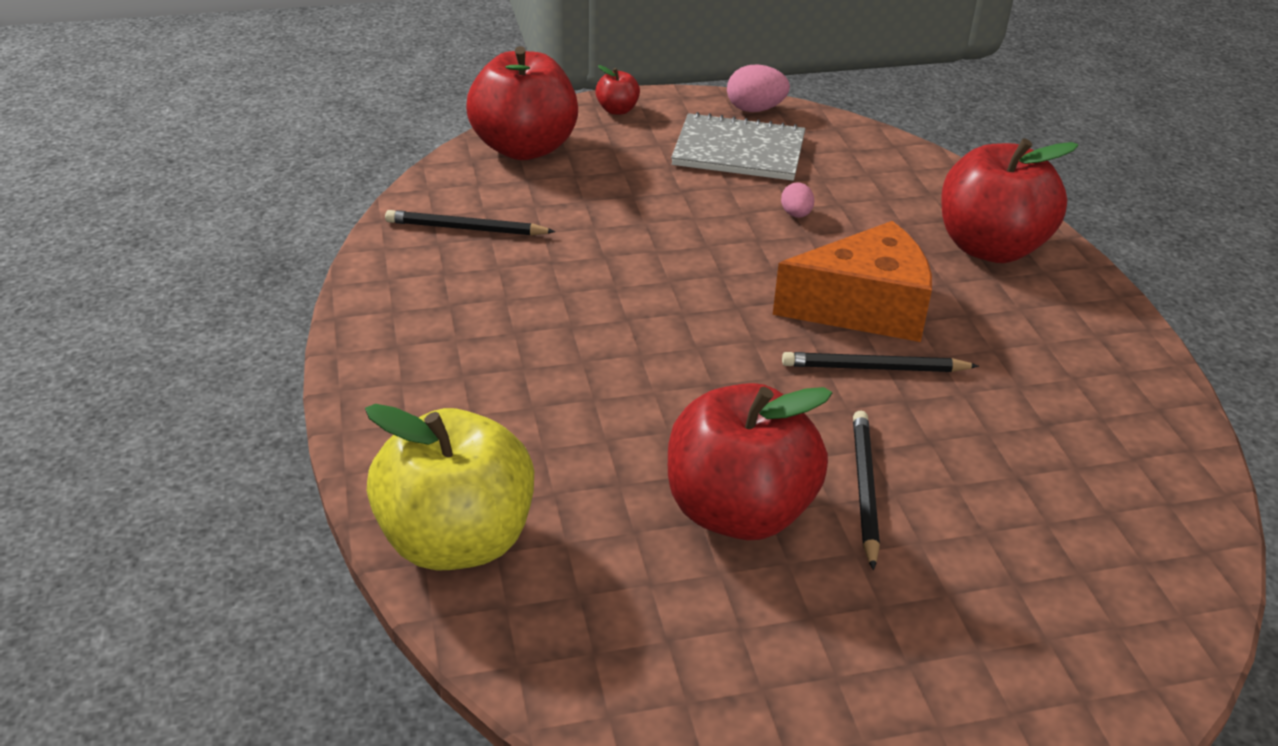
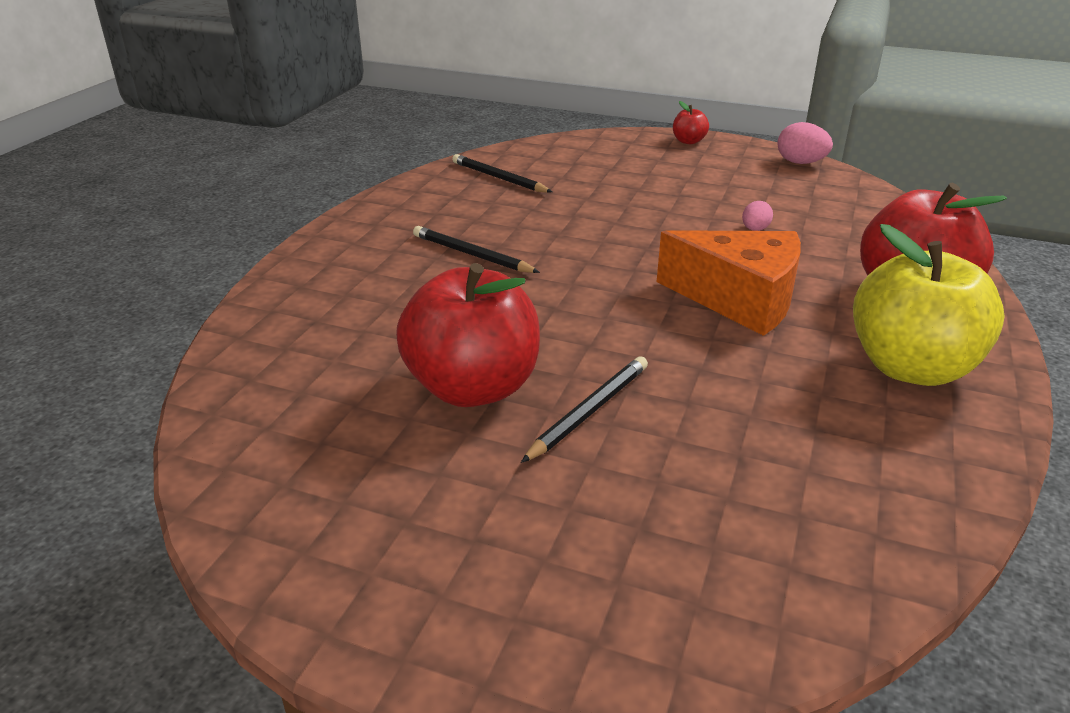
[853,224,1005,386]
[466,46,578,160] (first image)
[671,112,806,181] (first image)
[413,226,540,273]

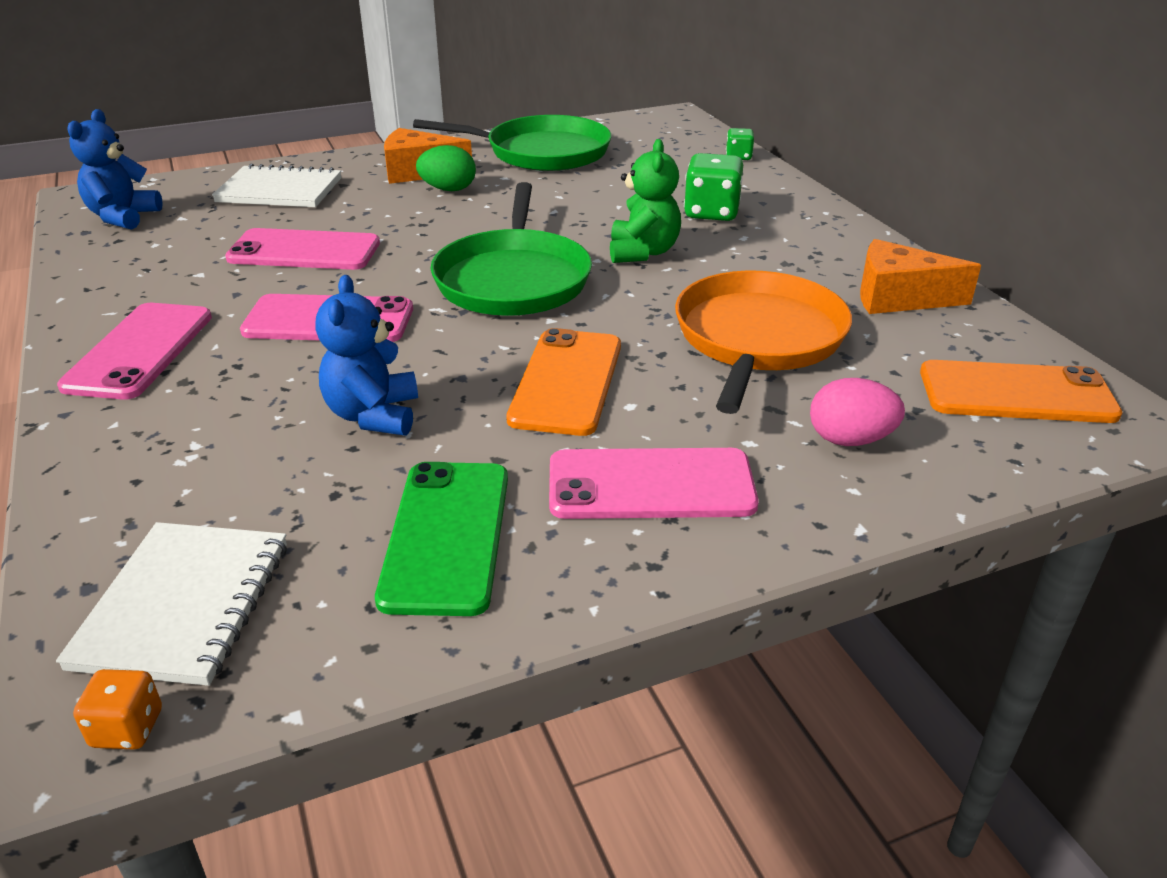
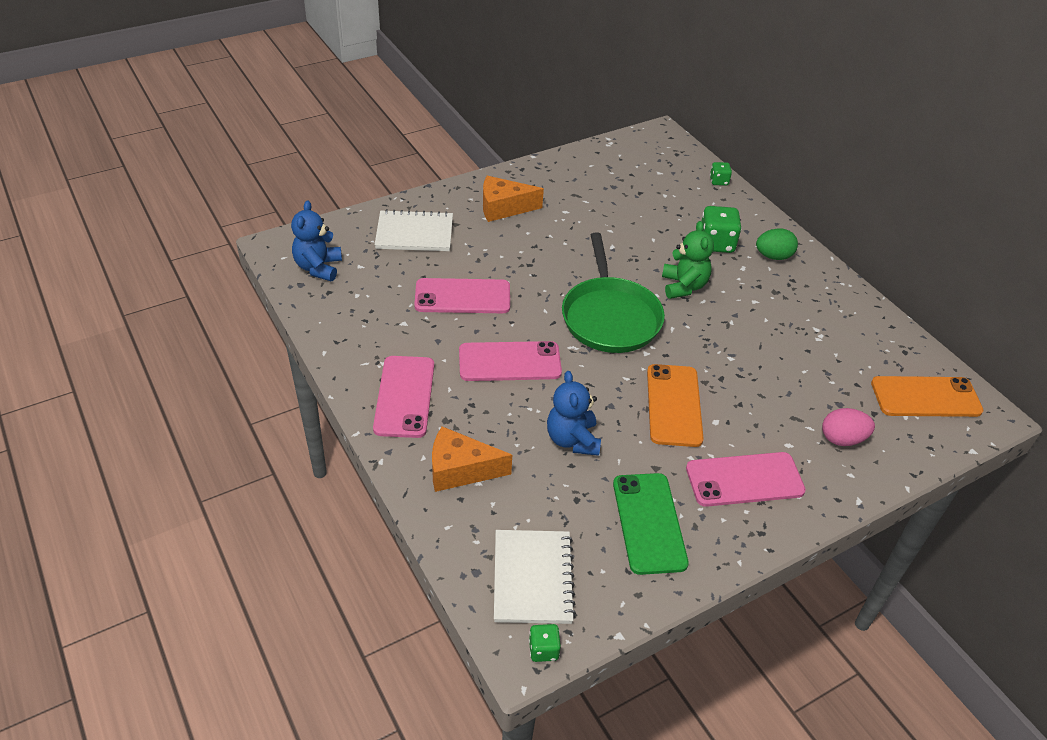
[529,624,561,662]
[413,115,611,171] (first image)
[756,228,798,260]
[675,270,852,414] (first image)
[432,426,512,492]

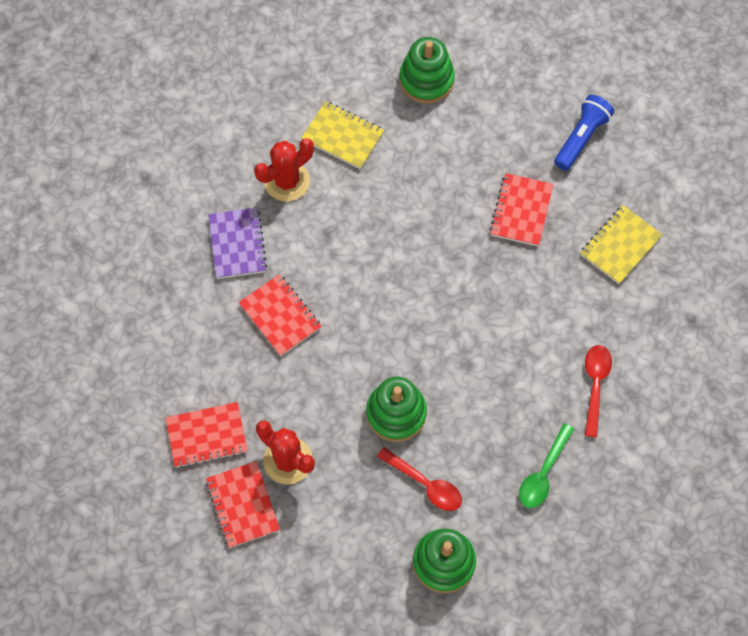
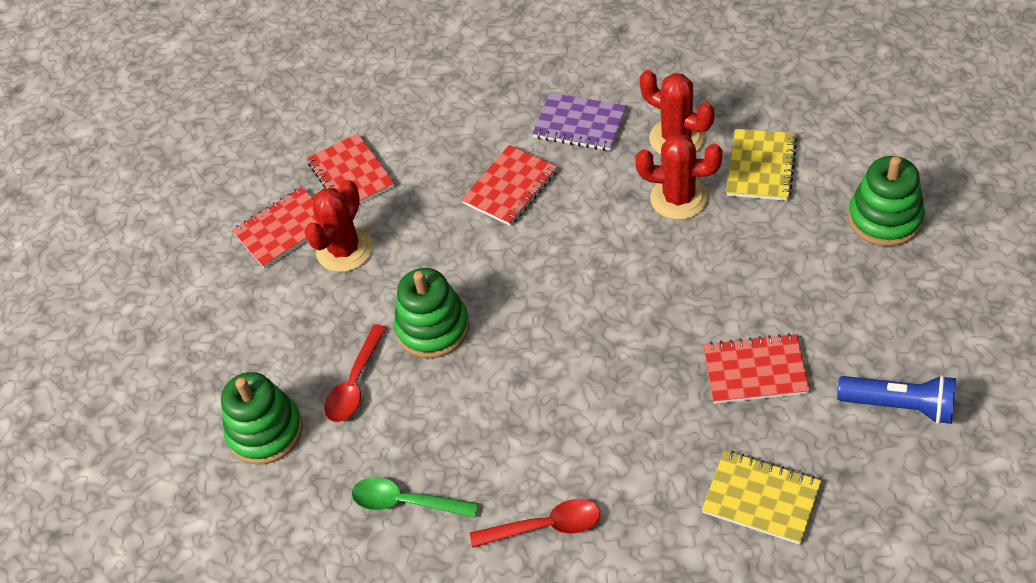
[532,93,627,151]
[635,133,723,220]

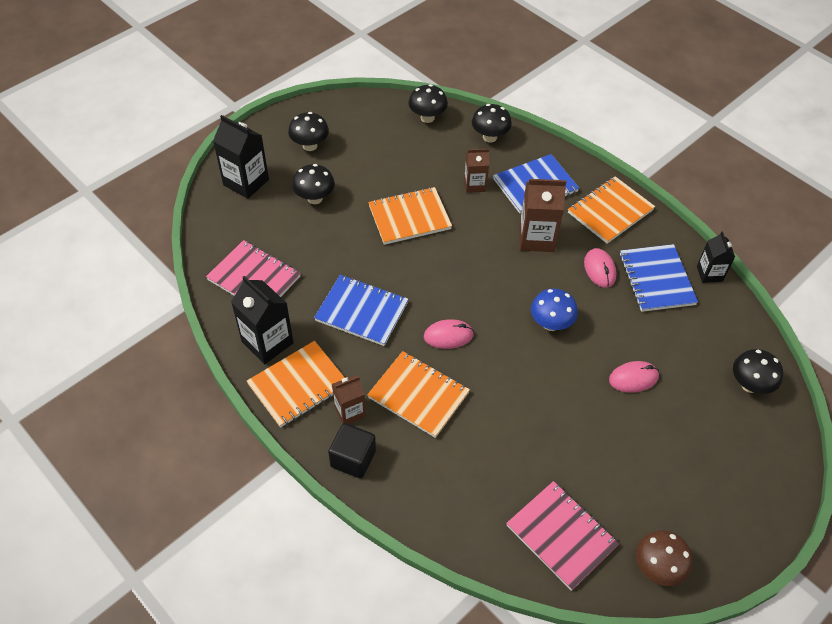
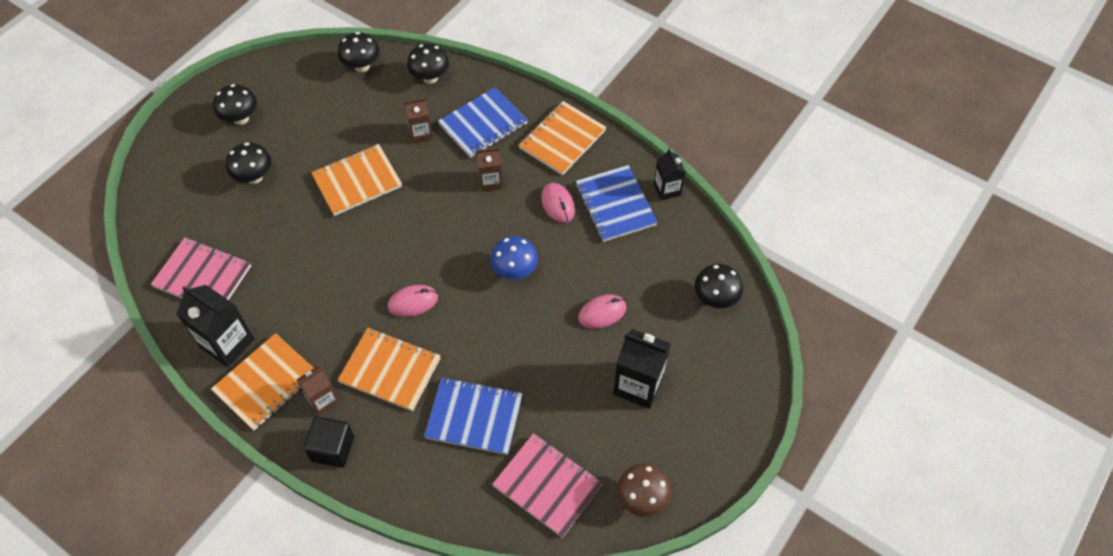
[613,329,671,409]
[424,377,523,455]
[476,147,503,192]

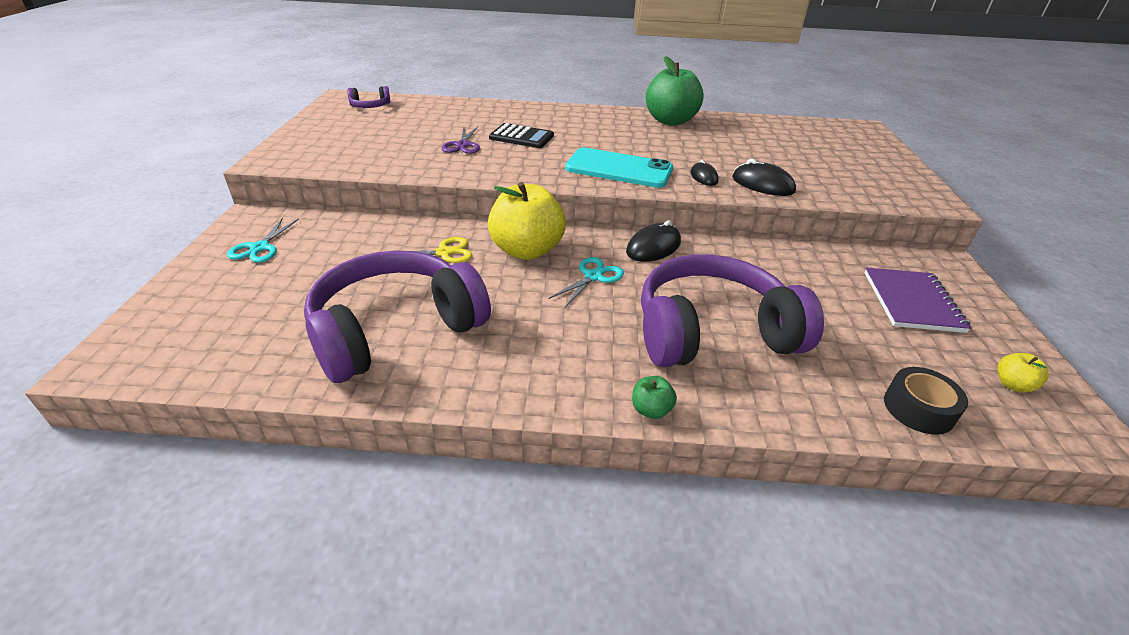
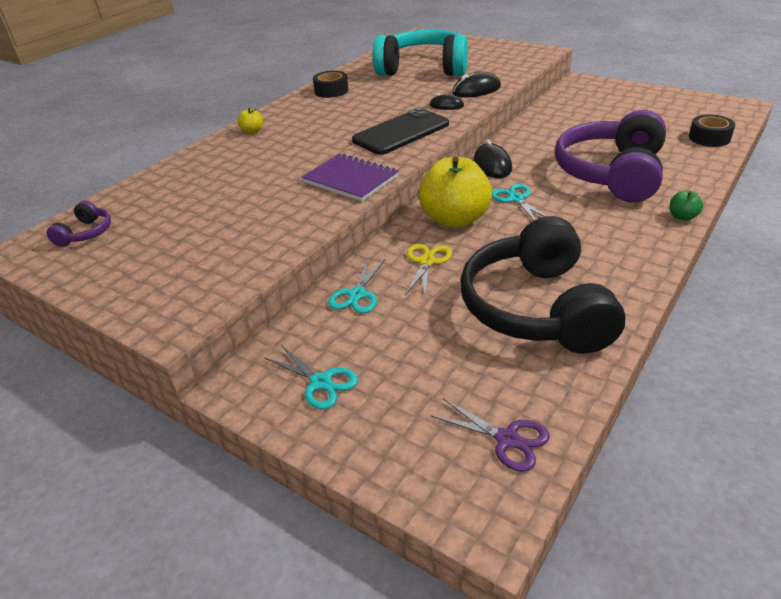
[460,216,625,353]
[430,398,550,472]
[489,123,554,148] (first image)
[352,108,449,155]
[313,71,349,98]
[301,153,399,202]
[238,108,263,134]
[328,258,385,313]
[373,29,468,76]

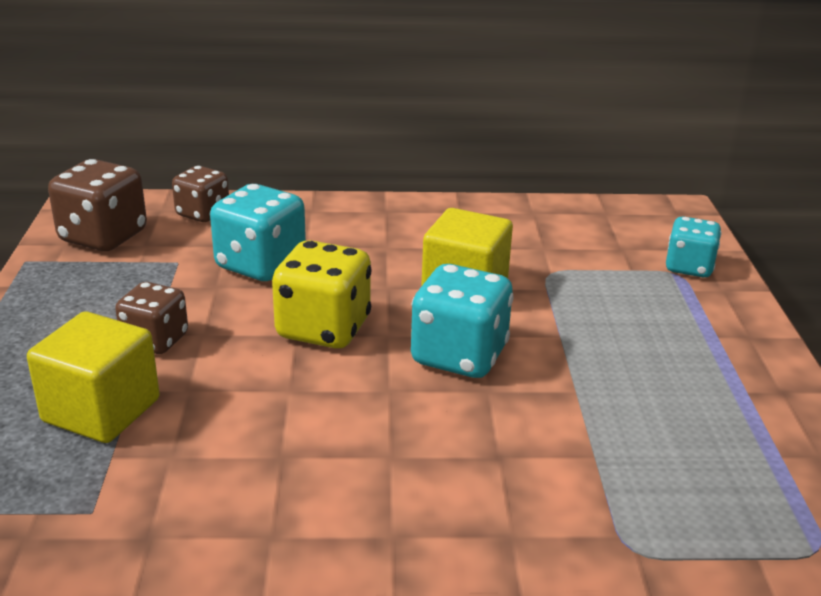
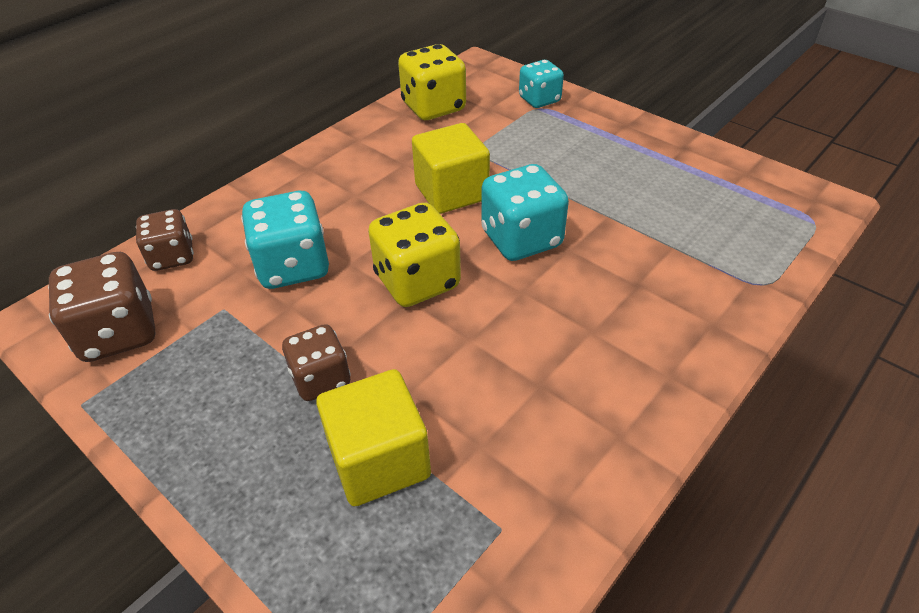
[398,44,466,120]

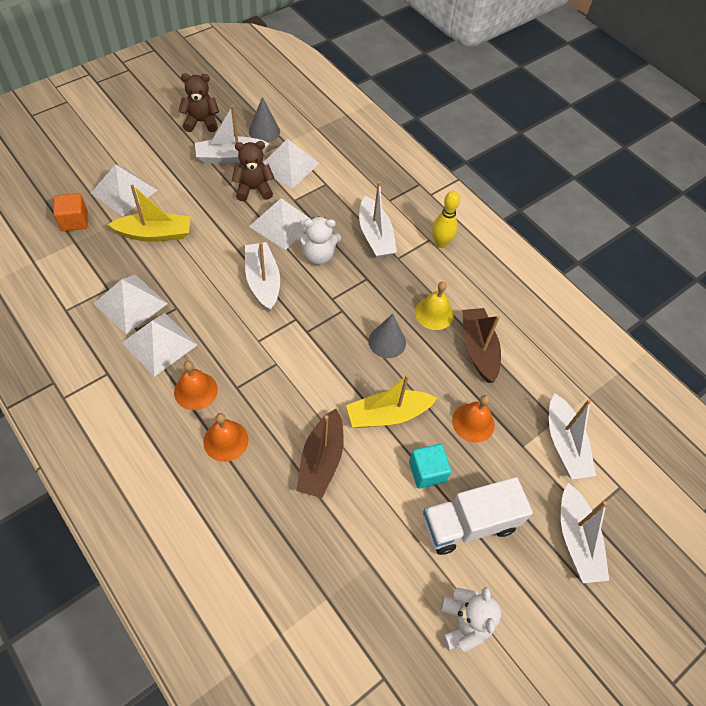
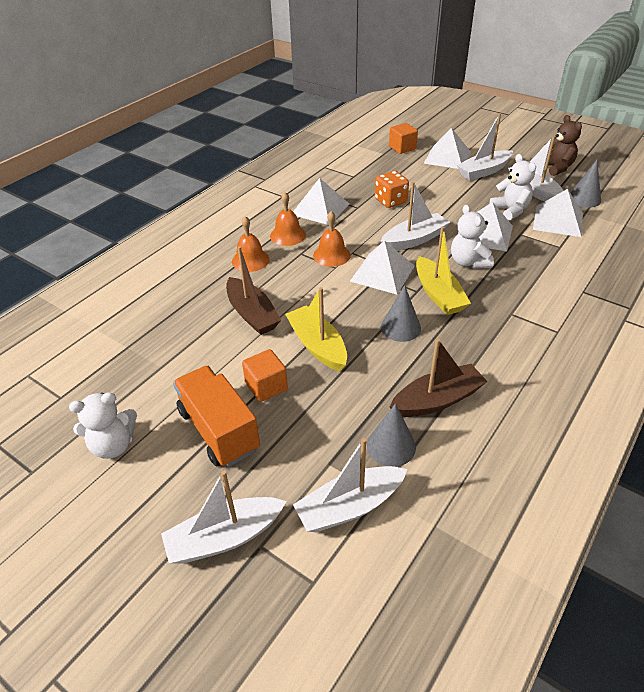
[350,240,415,294]
[416,226,471,315]
[490,154,536,221]
[226,246,281,335]
[457,113,513,180]
[242,349,288,402]
[415,281,454,330] (first image)
[173,366,260,467]
[432,191,460,248] (first image)
[313,211,351,267]
[367,403,416,467]
[375,171,409,208]

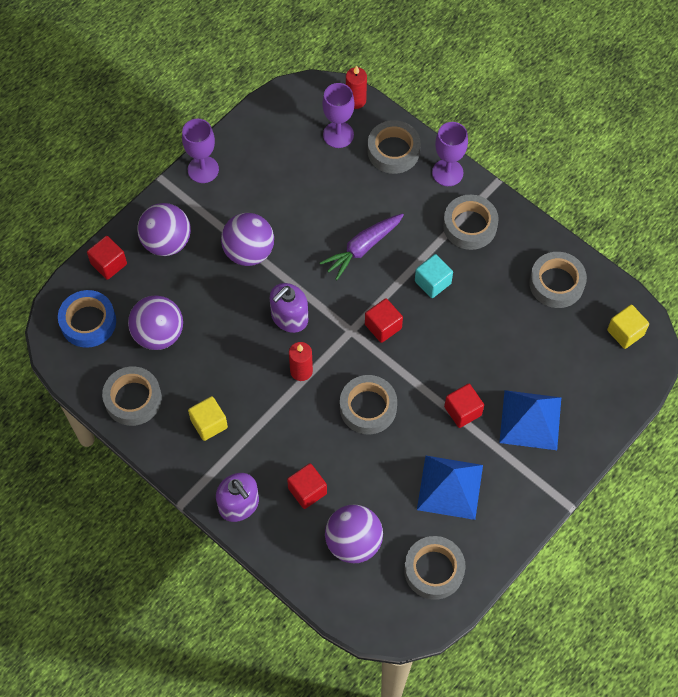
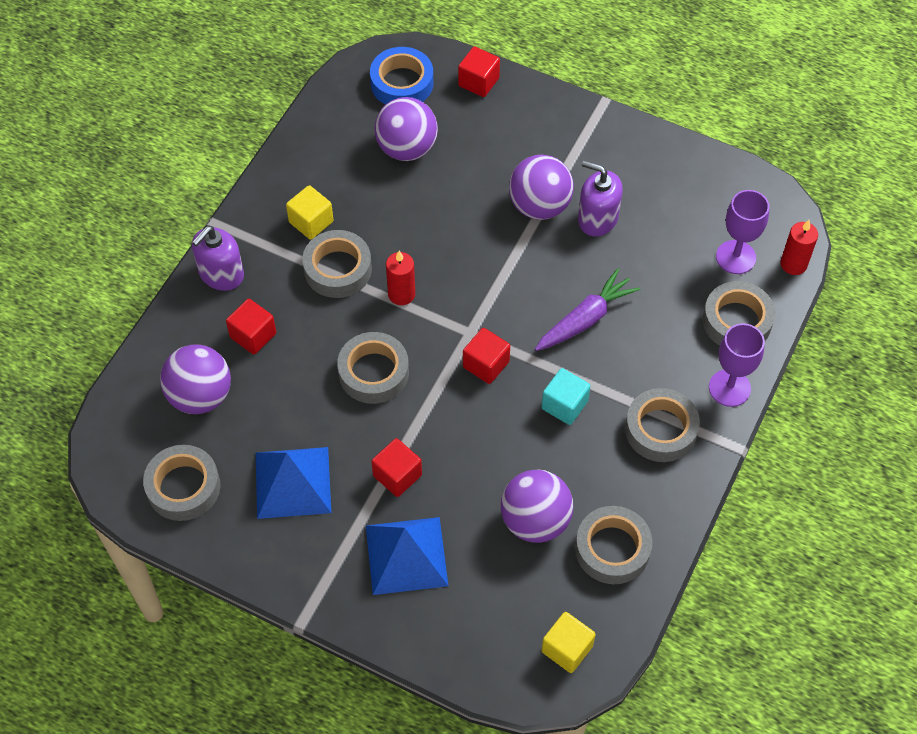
[302,230,372,298]
[501,470,573,543]
[182,119,219,183] (first image)
[578,161,623,237]
[535,268,640,351]

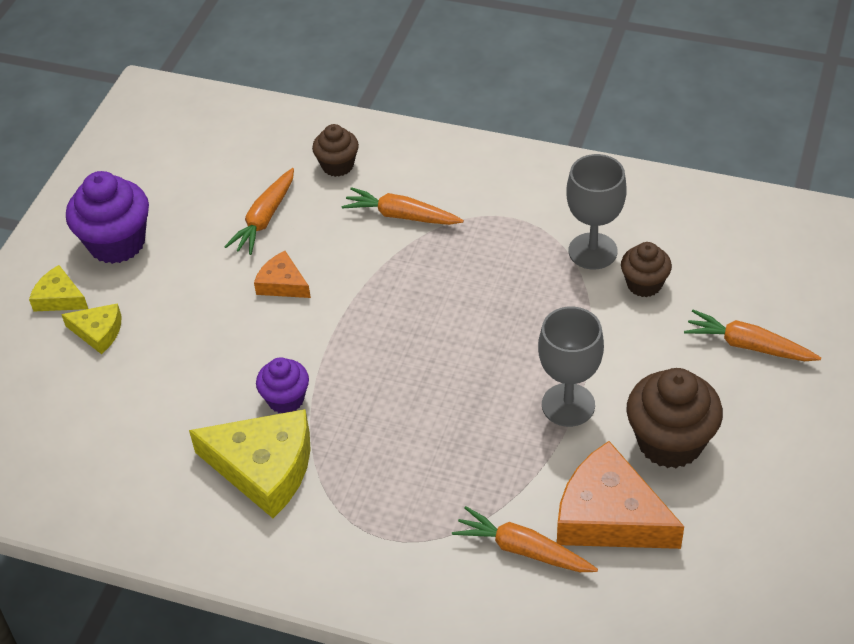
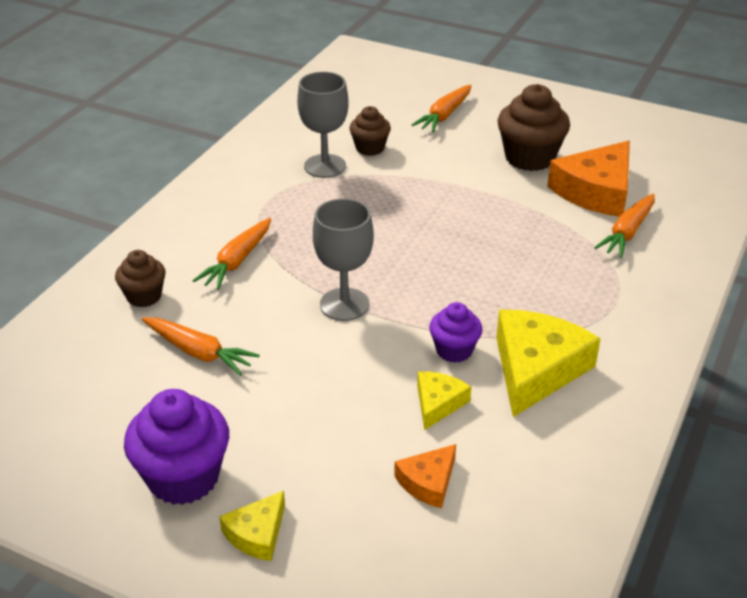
[417,371,471,430]
[394,444,456,508]
[313,198,374,321]

